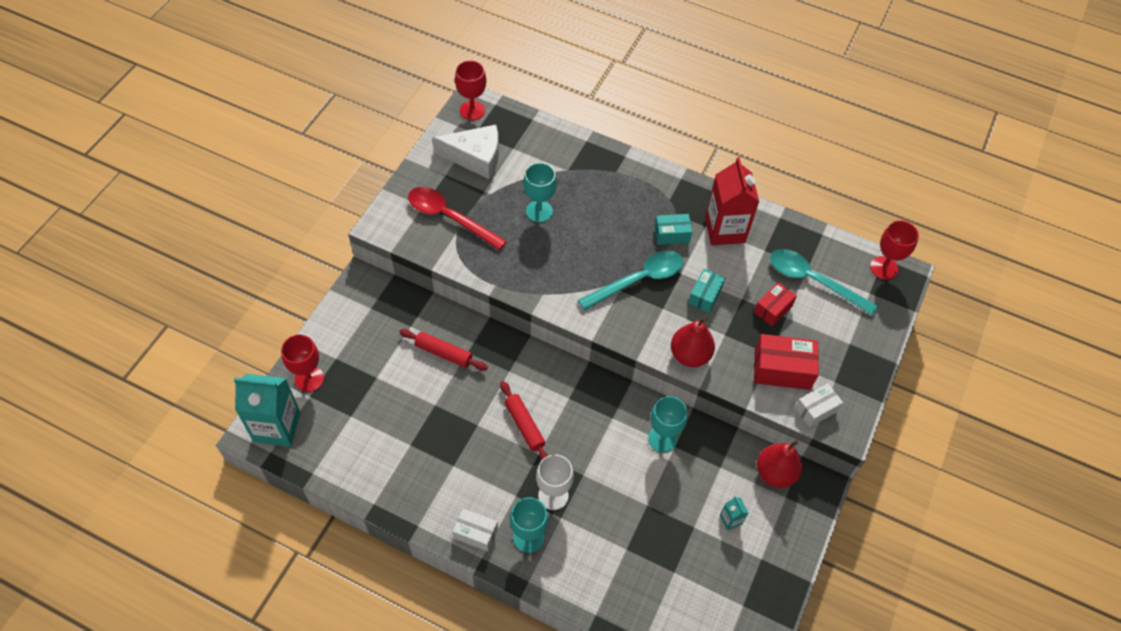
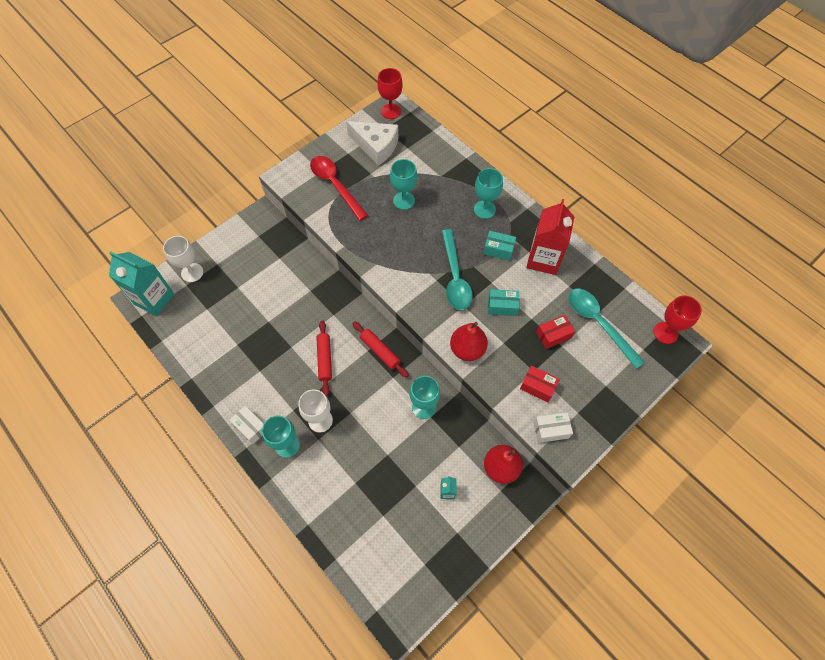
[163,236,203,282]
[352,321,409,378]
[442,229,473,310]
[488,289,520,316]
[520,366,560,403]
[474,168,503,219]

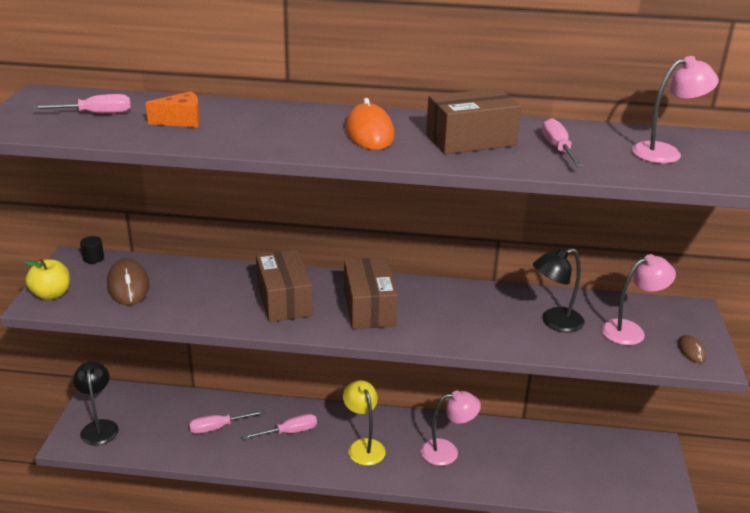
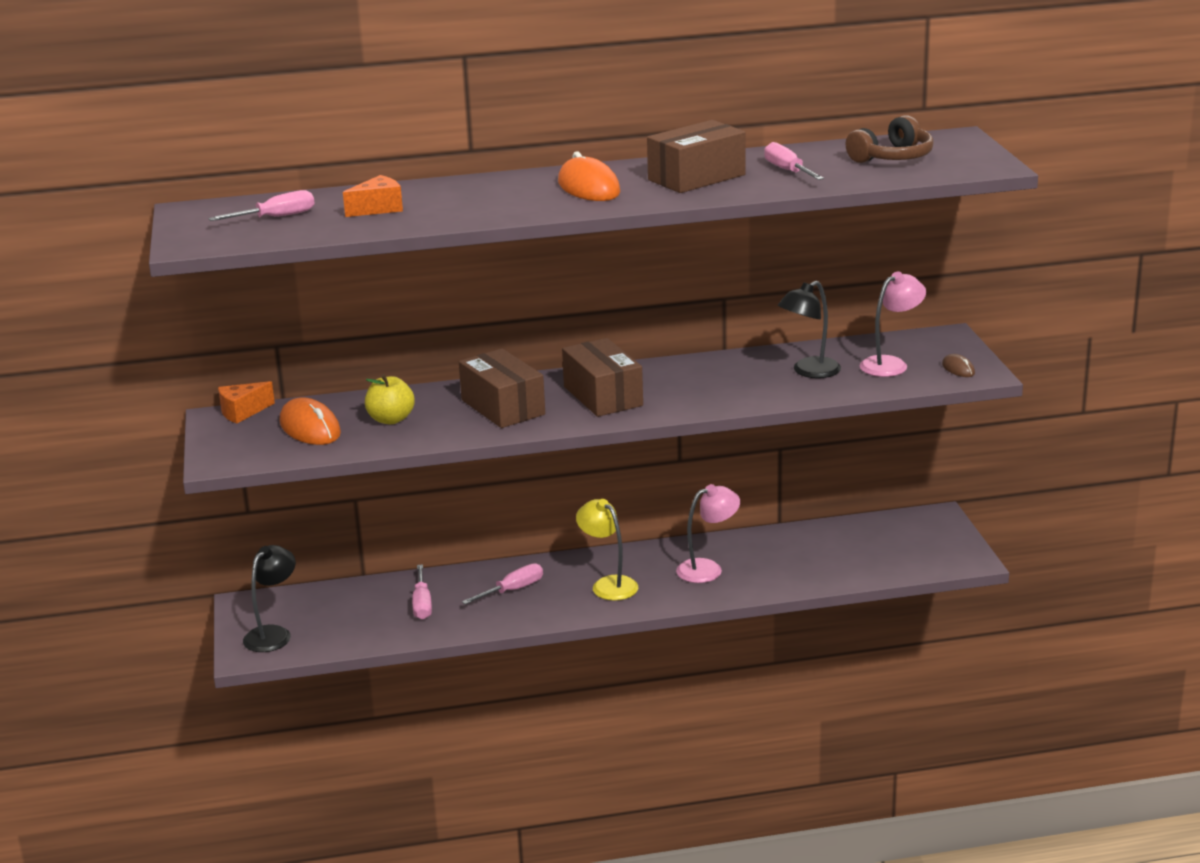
[365,374,415,424]
[243,545,296,652]
[218,381,275,424]
[280,397,341,445]
[412,564,432,619]
[846,115,934,163]

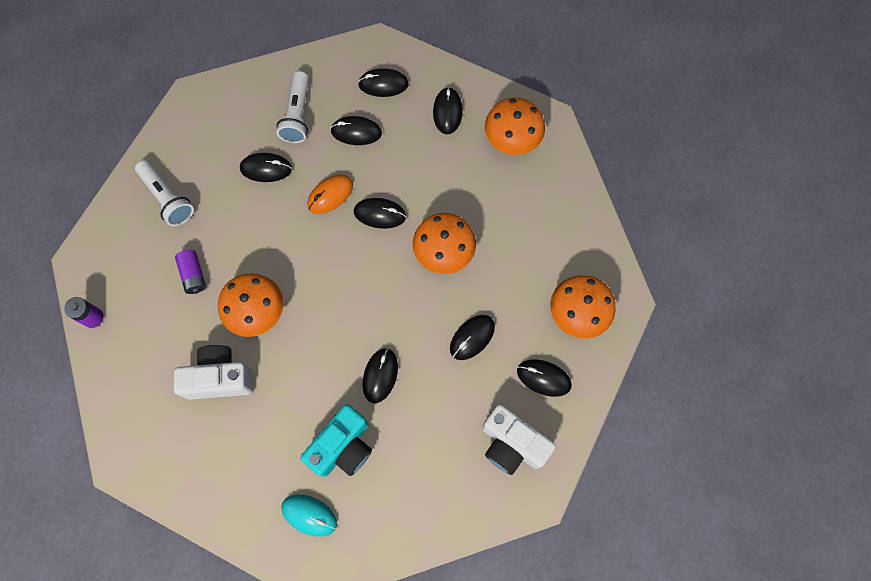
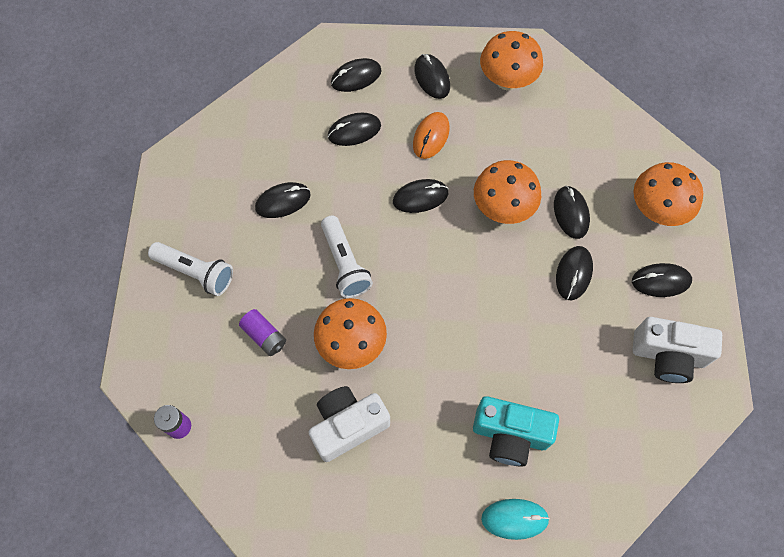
[321,216,373,298]
[473,396,559,467]
[413,112,450,159]
[554,186,590,239]

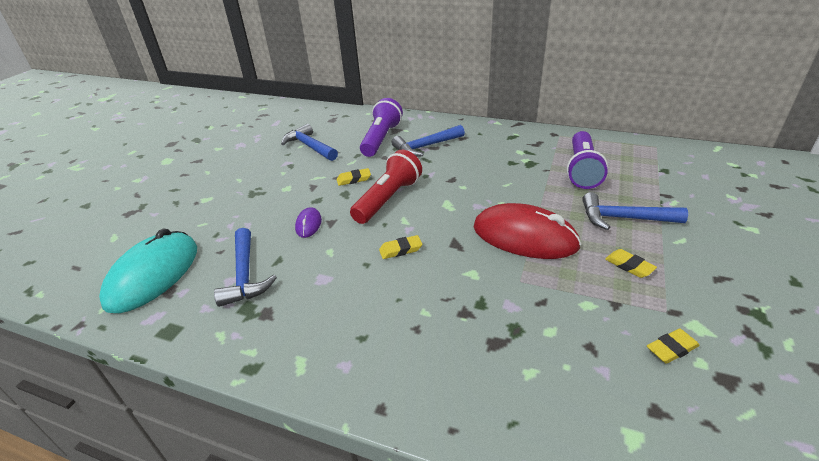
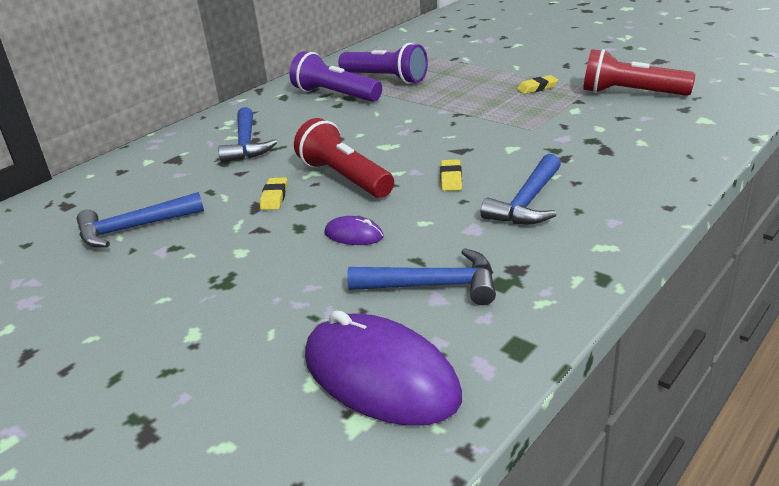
[305,310,462,426]
[290,51,382,102]
[474,203,581,259] (first image)
[481,154,561,224]
[583,49,696,96]

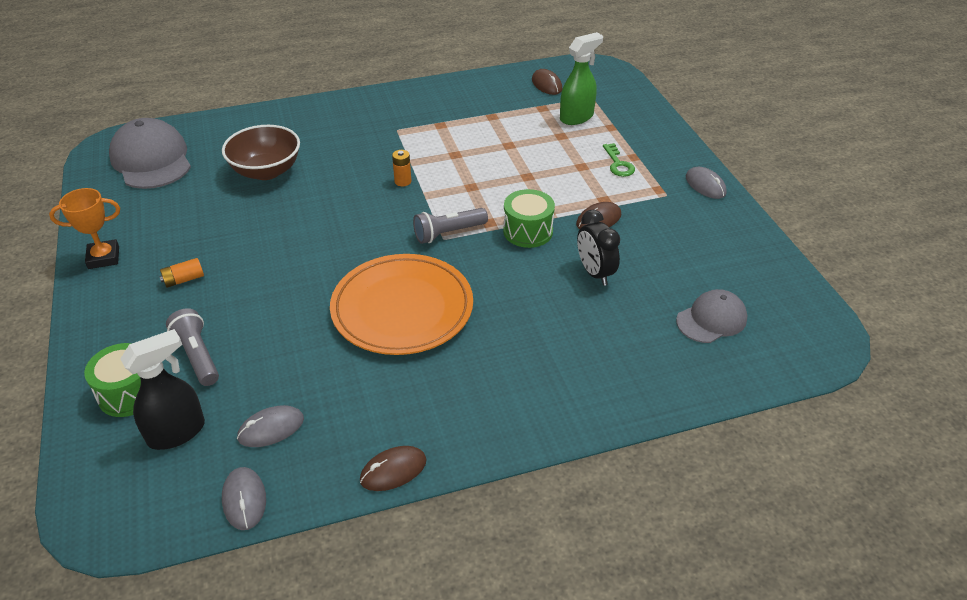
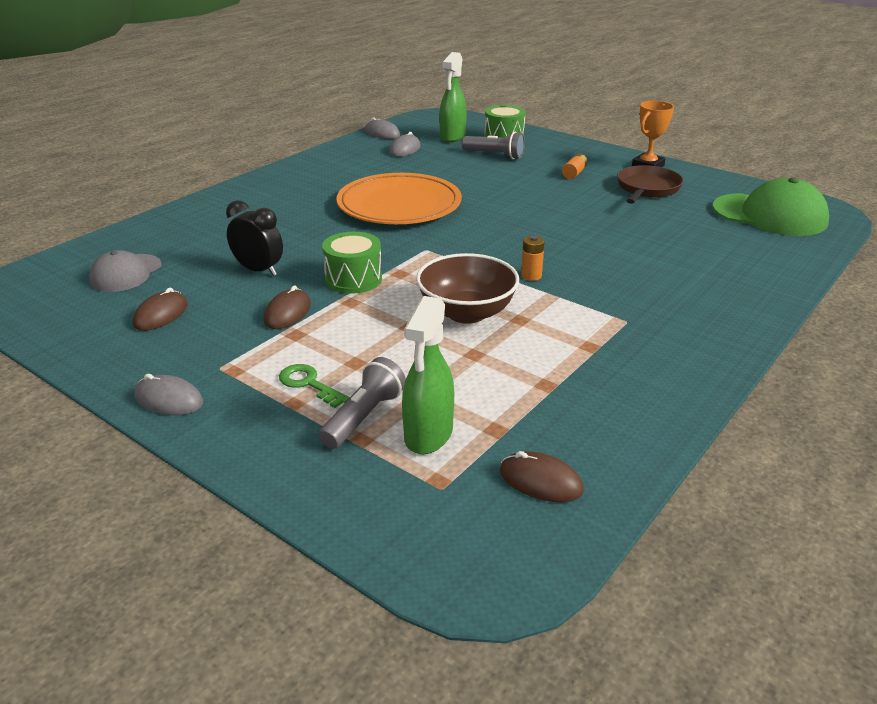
[712,178,829,236]
[439,52,467,142]
[416,253,519,324]
[133,288,188,331]
[319,357,406,449]
[617,165,683,204]

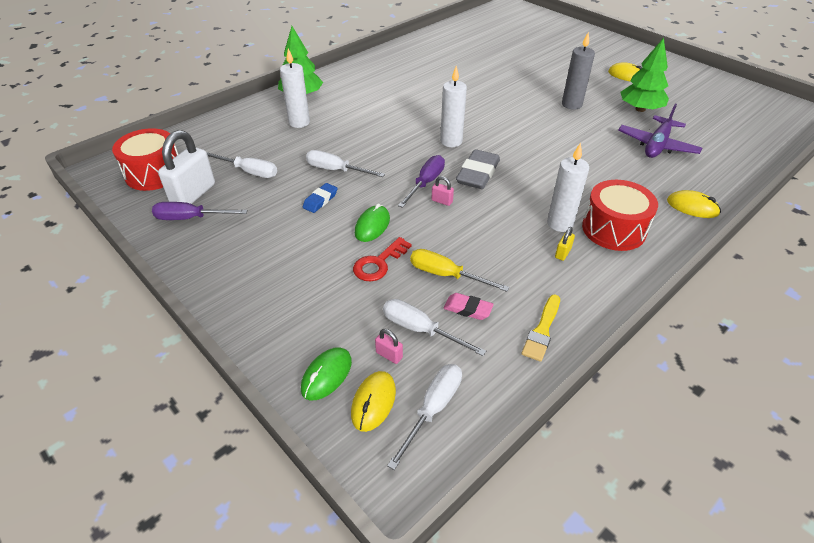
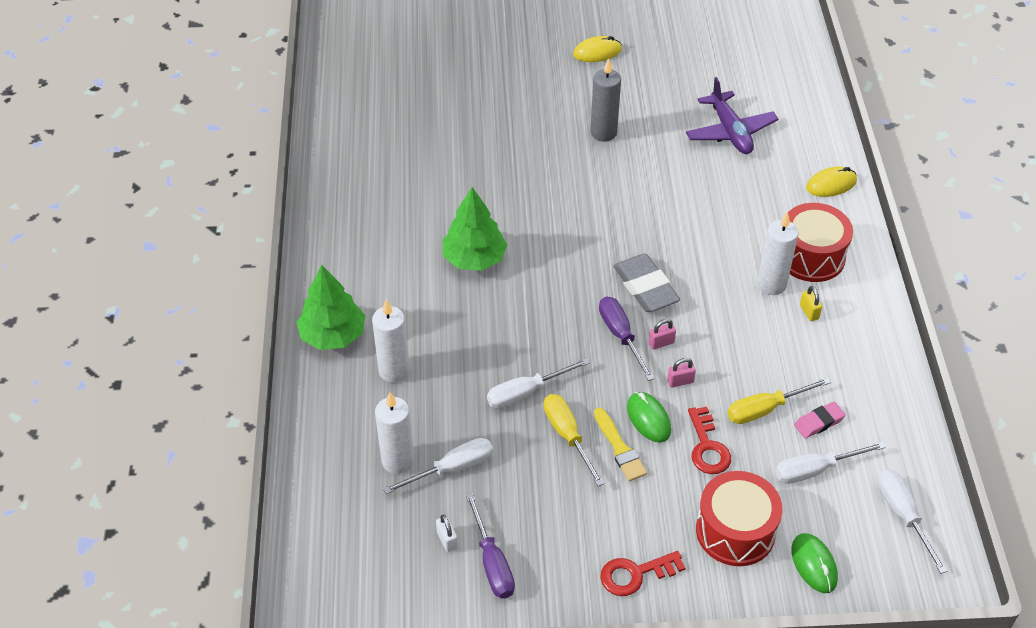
[696,471,783,566]
[465,493,515,598]
[436,514,458,552]
[544,394,604,486]
[351,371,396,432] (first image)
[667,358,696,388]
[375,392,414,474]
[594,408,647,481]
[443,187,507,271]
[600,551,685,596]

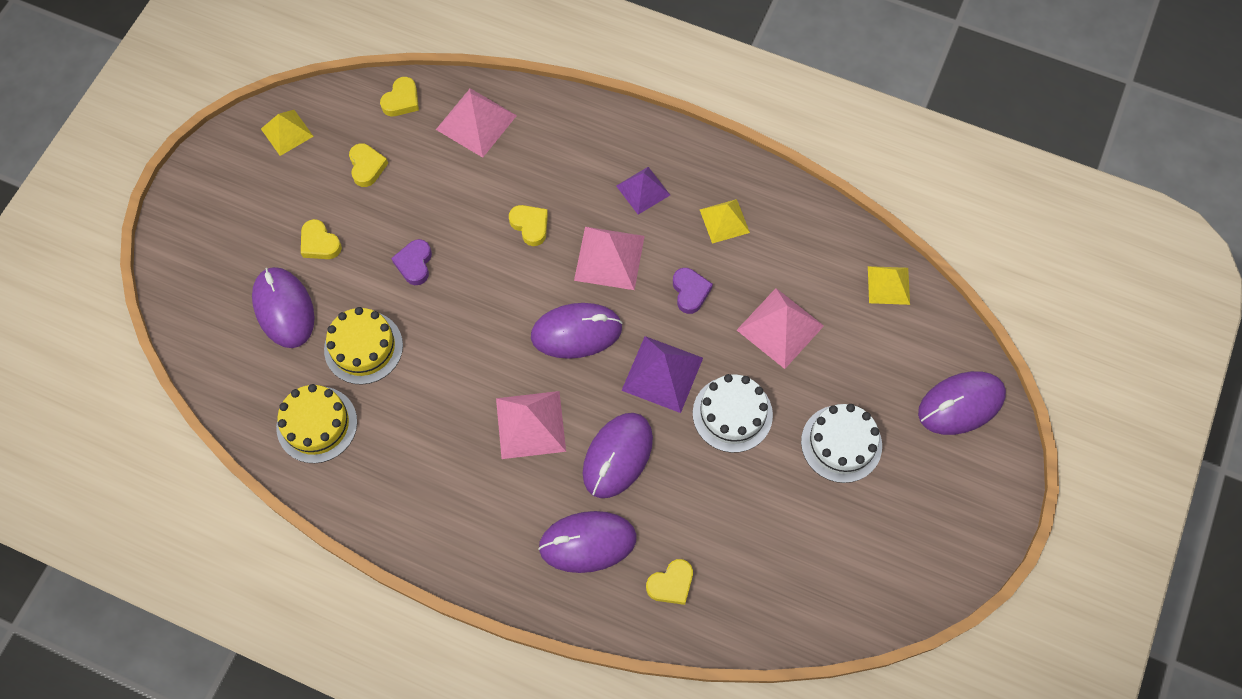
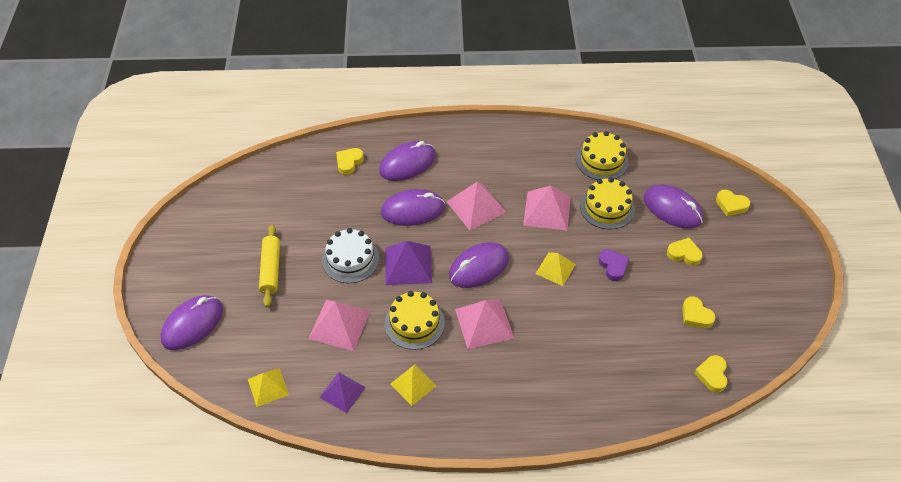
[536,252,576,286]
[523,186,571,231]
[716,190,750,216]
[381,189,445,226]
[319,372,366,413]
[385,291,445,350]
[259,224,280,307]

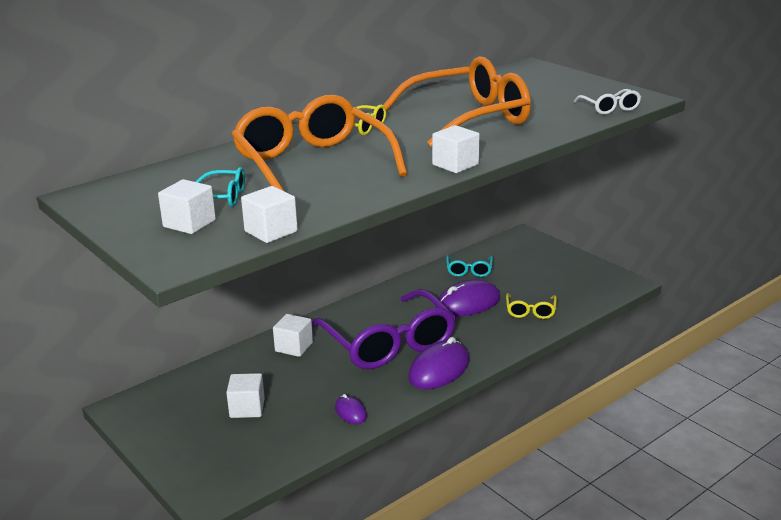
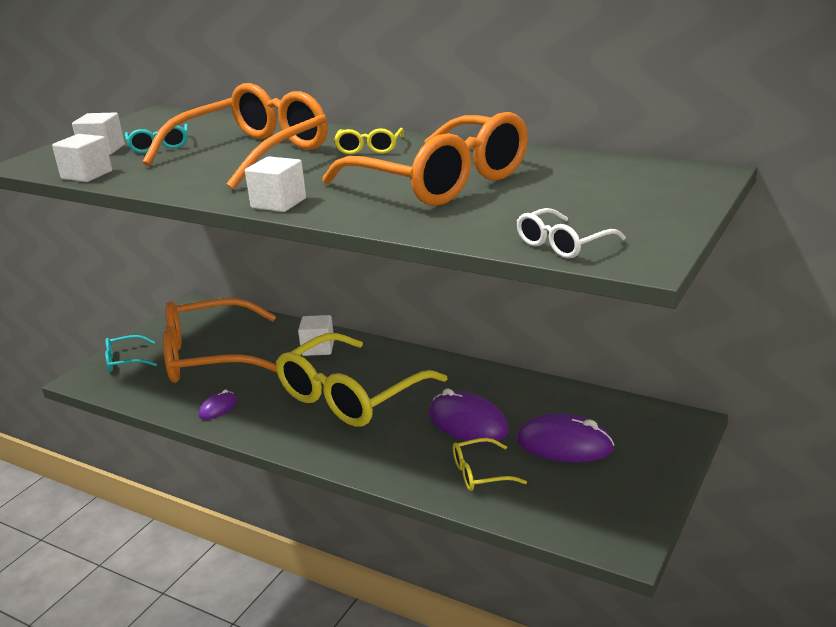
[163,298,277,383]
[276,333,447,427]
[517,413,615,462]
[105,335,157,372]

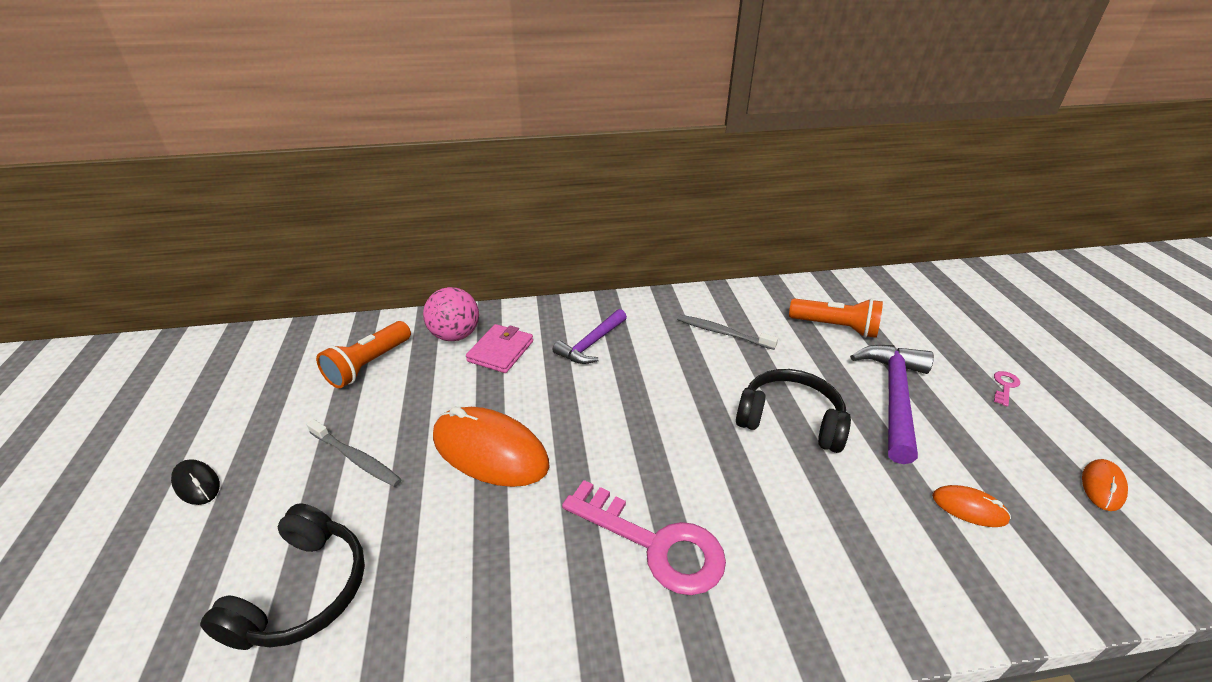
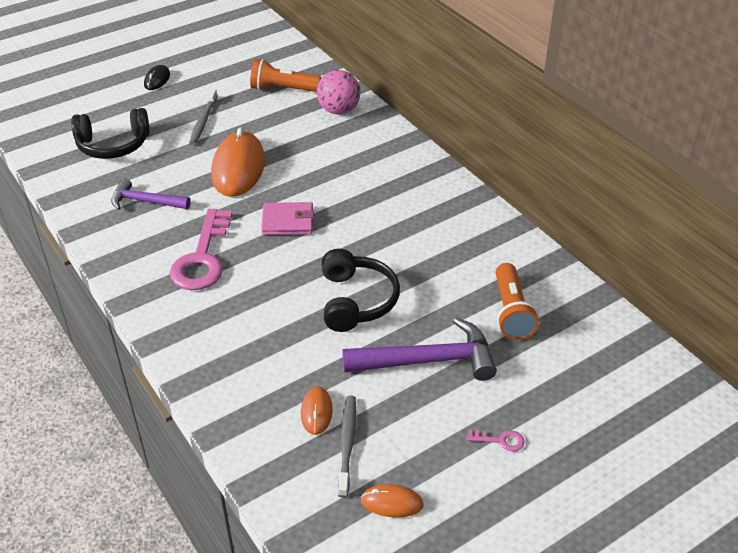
[261,202,314,235]
[111,178,191,210]
[338,395,356,498]

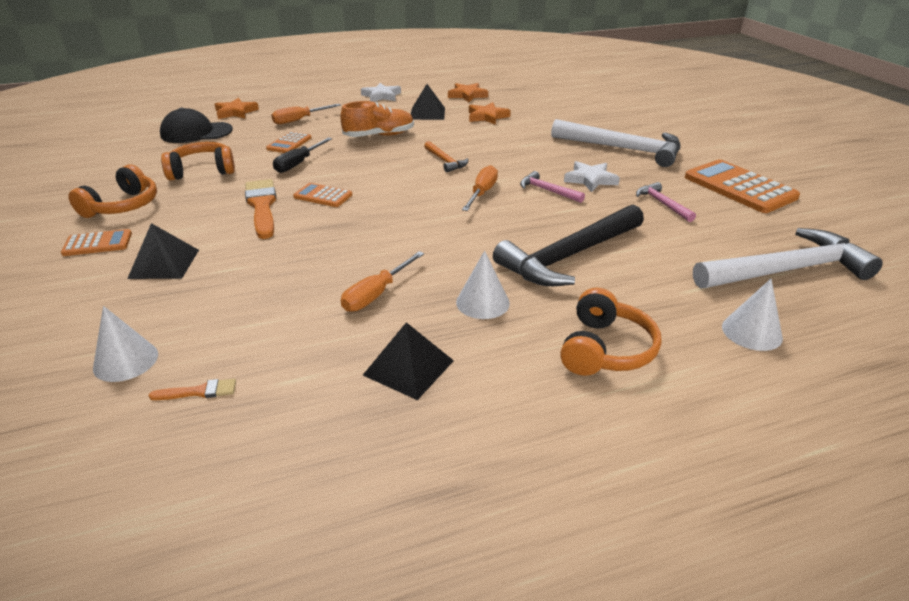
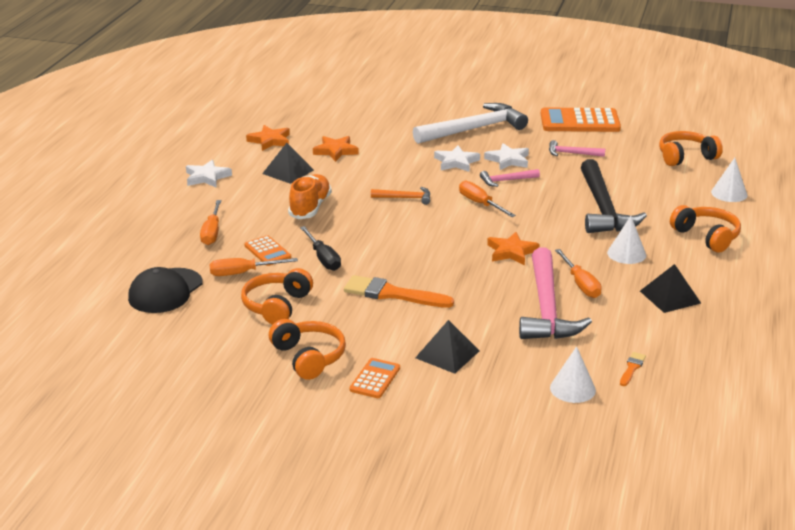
[487,232,540,265]
[293,183,352,207] (first image)
[659,131,723,166]
[209,258,298,276]
[434,145,480,172]
[519,247,592,339]

